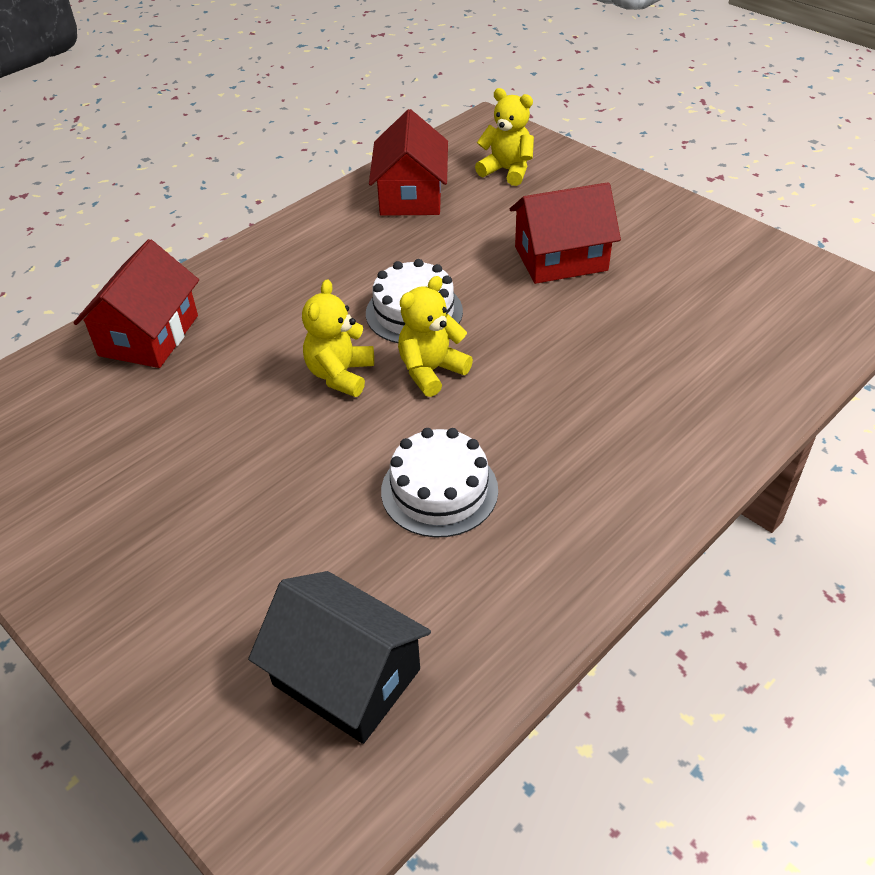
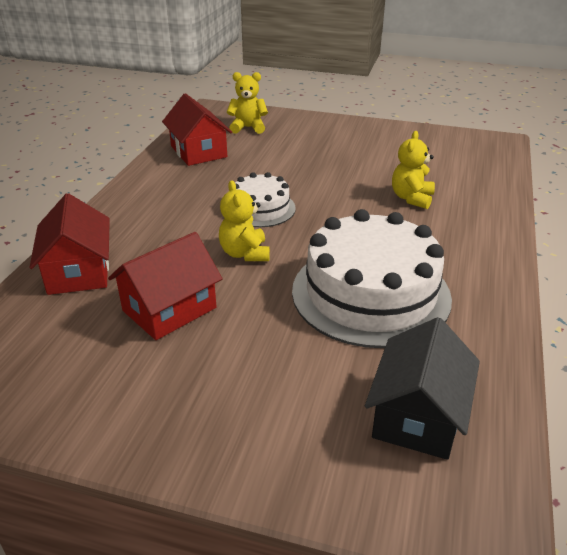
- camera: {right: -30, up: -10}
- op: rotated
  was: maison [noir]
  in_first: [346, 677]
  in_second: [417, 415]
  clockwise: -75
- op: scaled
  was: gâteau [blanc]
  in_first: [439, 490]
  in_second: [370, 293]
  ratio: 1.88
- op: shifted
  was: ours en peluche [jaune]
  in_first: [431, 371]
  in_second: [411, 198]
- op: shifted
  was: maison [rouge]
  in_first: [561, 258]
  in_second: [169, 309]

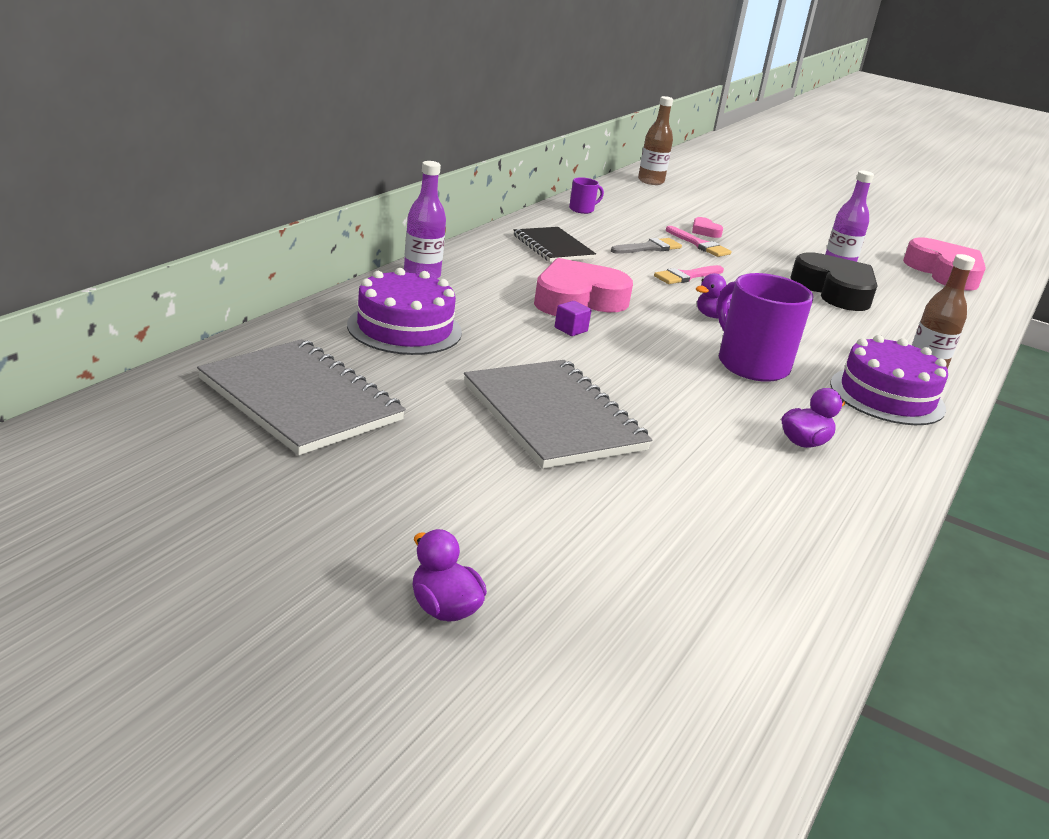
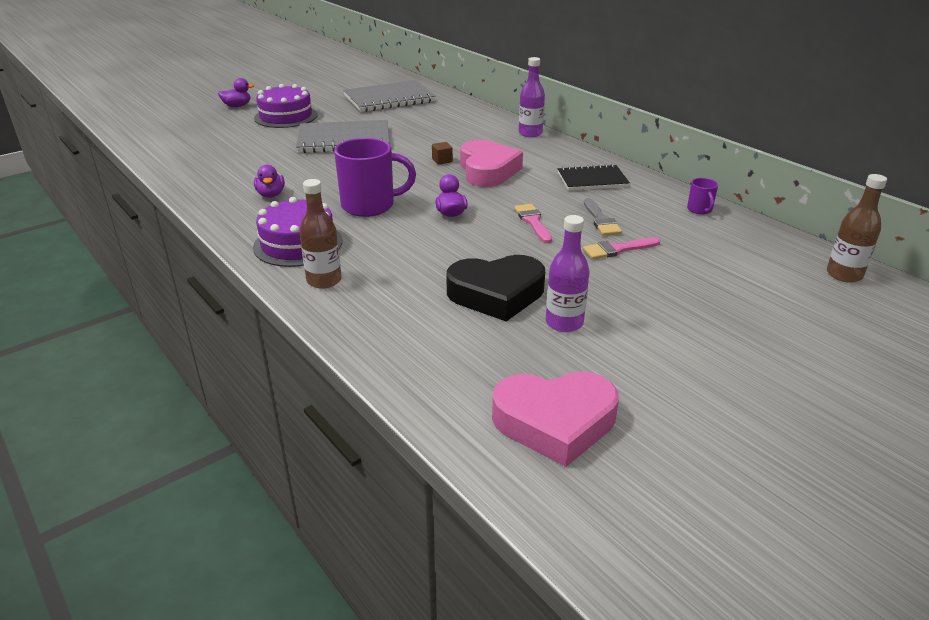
- camera: {right: 115, up: 5}
- op: shifted
  was: gâteau [violet]
  in_first: [404, 328]
  in_second: [286, 116]
- op: repainted
  was: cube [violet]
  now: cube [marron]
  in_first: [571, 329]
  in_second: [442, 160]
- op: gone
  was: cœur [rose]
  in_first: [705, 231]

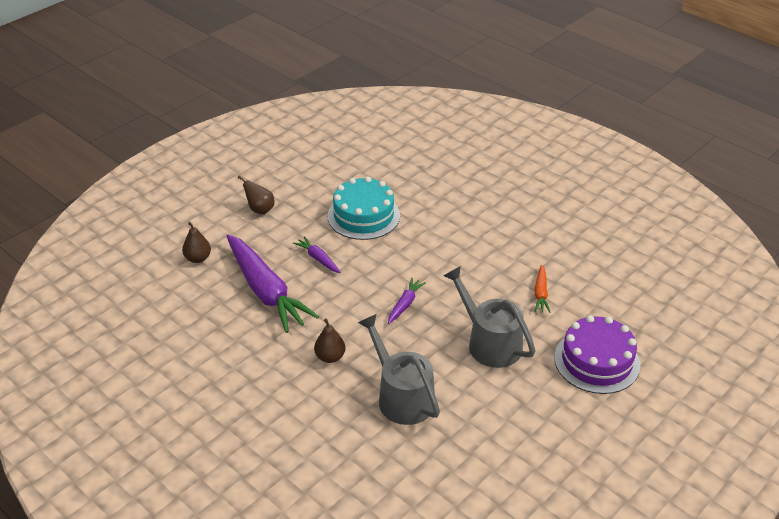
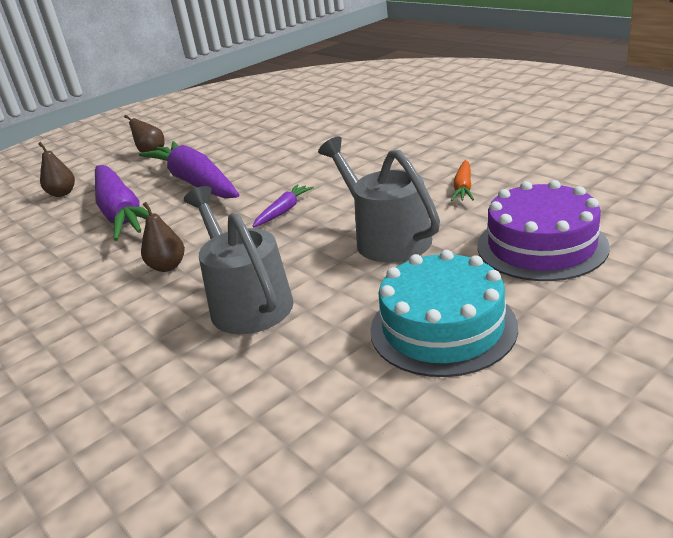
- camera: {right: 10, up: -10}
- op: scaled
  was: carotte [violet]
  in_first: [318, 259]
  in_second: [195, 182]
  ratio: 2.29
- op: shifted
  was: gâteau [turquoise]
  in_first: [363, 216]
  in_second: [443, 328]

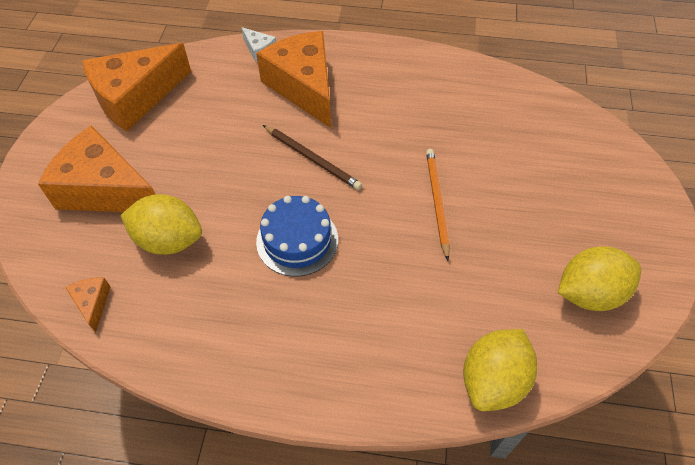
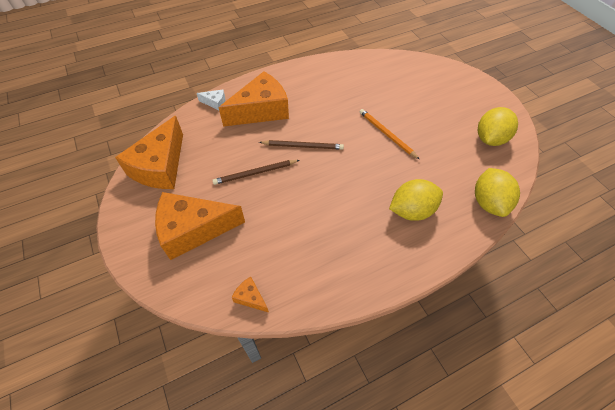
- camera: {right: -35, up: 0}
- op: shifted
  was: citron [jaune]
  in_first: [169, 240]
  in_second: [411, 210]
- op: rotated
  was: fromage [orange]
  in_first: [304, 87]
  in_second: [261, 110]
  clockwise: 120
- op: gone
  was: gâteau [bleu]
  in_first: [297, 240]
- op: new
  now: crayon [marron]
  in_second: [255, 173]

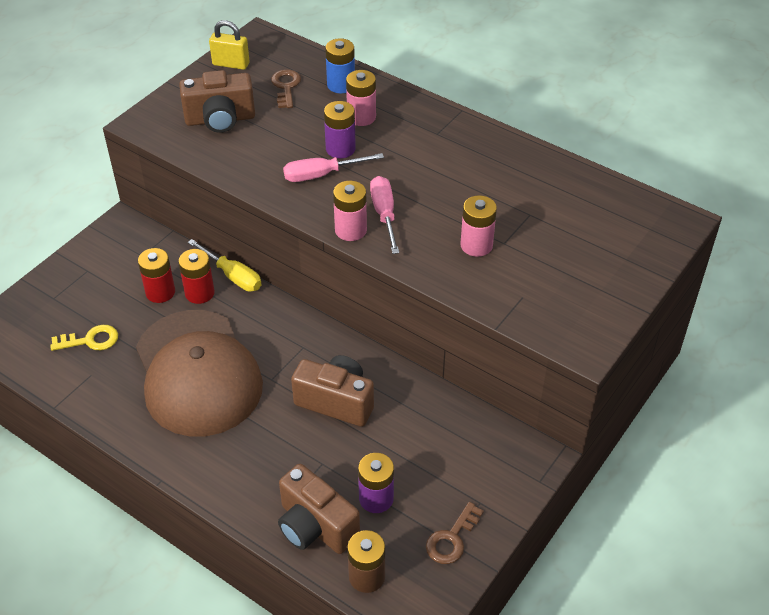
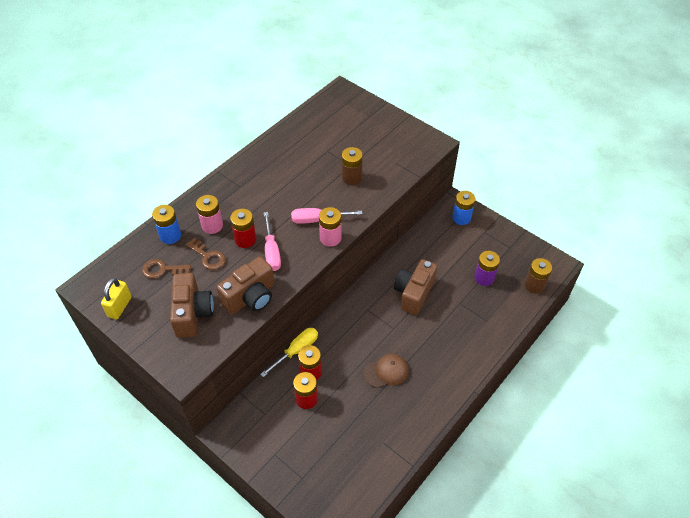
- camera: {right: -85, up: 5}
- op: gone
  was: clé [jaune]
  in_first: [90, 340]
- op: scaled
  was: casquette [marron]
  in_first: [197, 373]
  in_second: [386, 372]
  ratio: 0.41
- op: shifted
  was: appareil photo [marron]
  in_first: [315, 526]
  in_second: [250, 297]
- op: repainted
  was: pile [violet]
  now: pile [rouge]
  in_first: [340, 149]
  in_second: [245, 239]
- op: shifted
  was: clé [marron]
  in_first: [452, 539]
  in_second: [208, 257]
- op: repainted
  was: pile [rose]
  now: pile [marron]
  in_first: [476, 245]
  in_second: [351, 178]
- op: new
  now: pile [bleu]
  in_second: [461, 218]

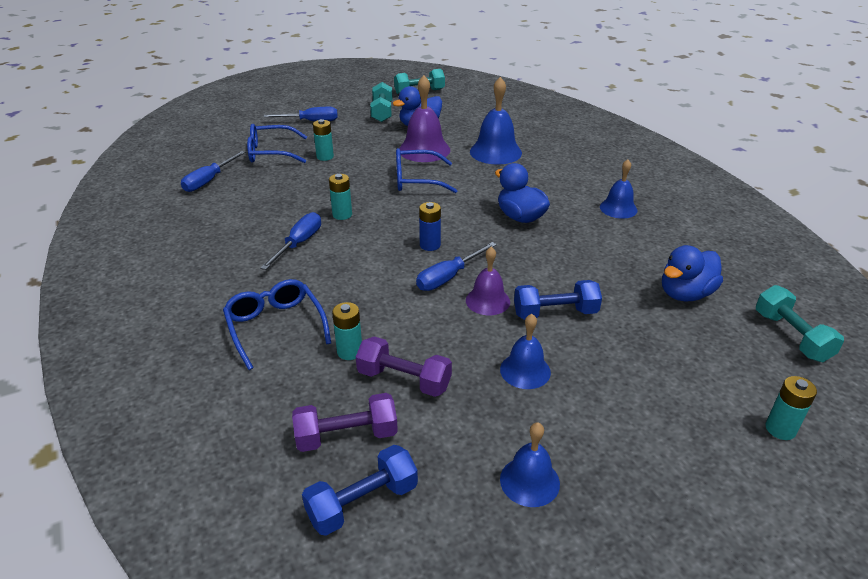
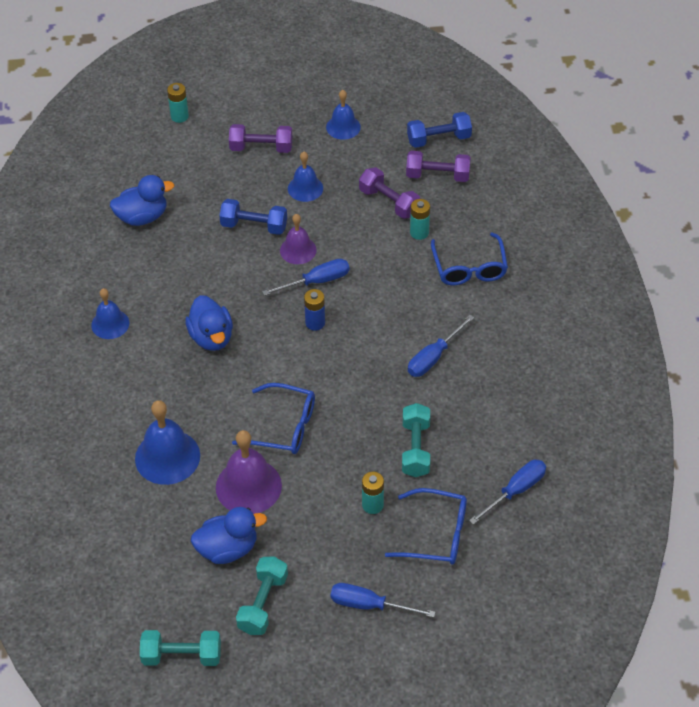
- camera: {right: -160, up: 15}
- op: gone
  was: pile [turquoise]
  in_first: [342, 215]
- op: shifted
  was: haltère [turquoise]
  in_first: [791, 336]
  in_second: [416, 448]
- op: new
  now: haltère [violet]
  in_second: [261, 148]

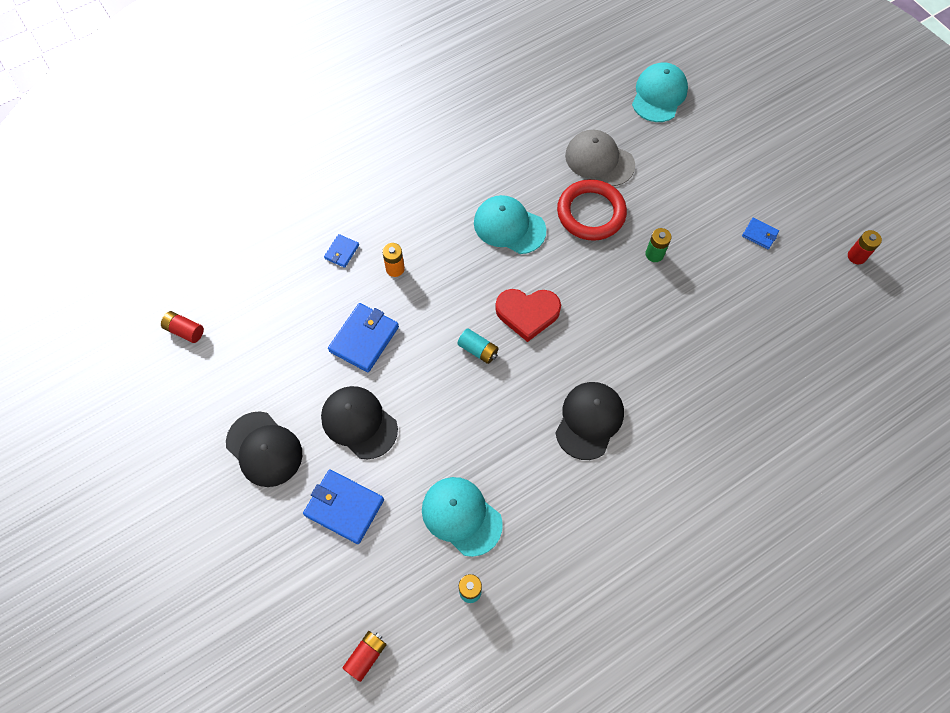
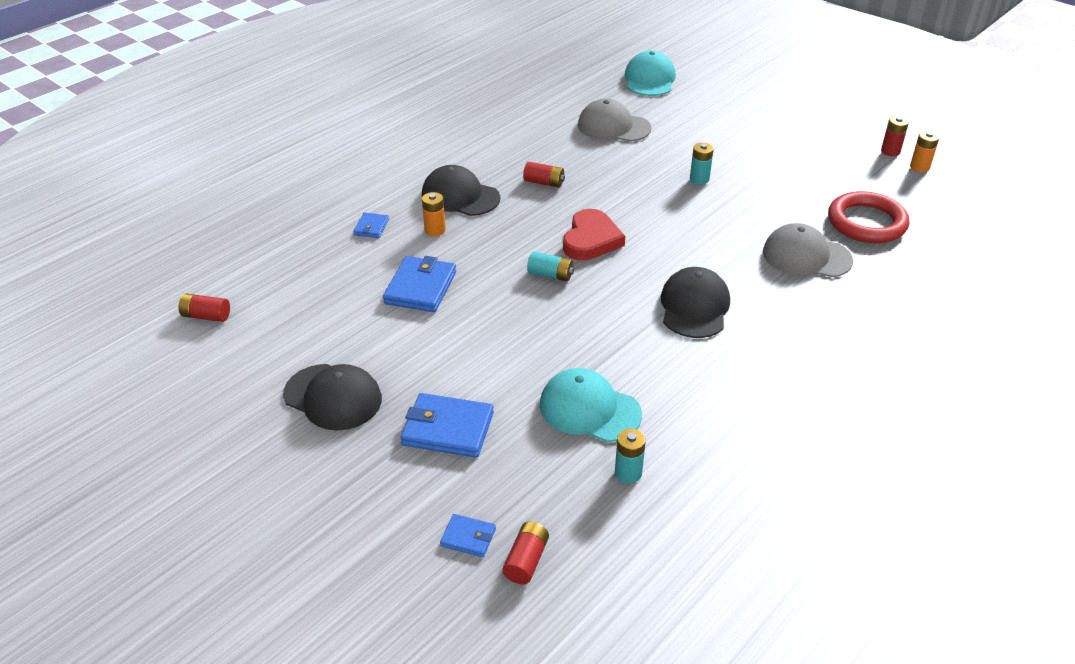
- camera: {right: -15, up: -25}
- op: shifted
  was: casquette [noir]
  in_first: [359, 422]
  in_second: [460, 196]
- op: swapped
  was: casquette [turquoise]
  now: pile [rouge]
  in_first: [509, 226]
  in_second: [544, 183]
- op: rotated
  was: cœur [rouge]
  in_first: [527, 313]
  in_second: [591, 240]
  clockwise: -60
- op: shifted
  was: anneau [rouge]
  in_first: [591, 213]
  in_second: [866, 222]
- op: repainted
  was: pile [vert]
  now: pile [turquoise]
  in_first: [654, 254]
  in_second: [699, 179]
- op: shifted
  was: portefeuille [bleu]
  in_first: [759, 234]
  in_second: [468, 537]
- op: new
  now: casquette [gris]
  in_second: [806, 256]
- op: new
  now: pile [orange]
  in_second: [919, 167]

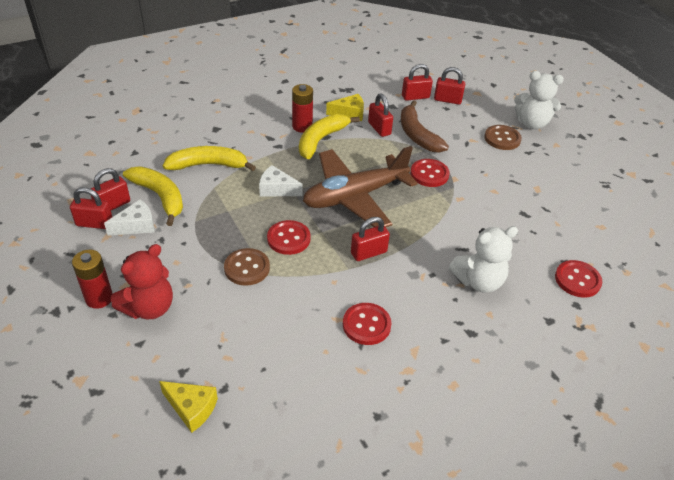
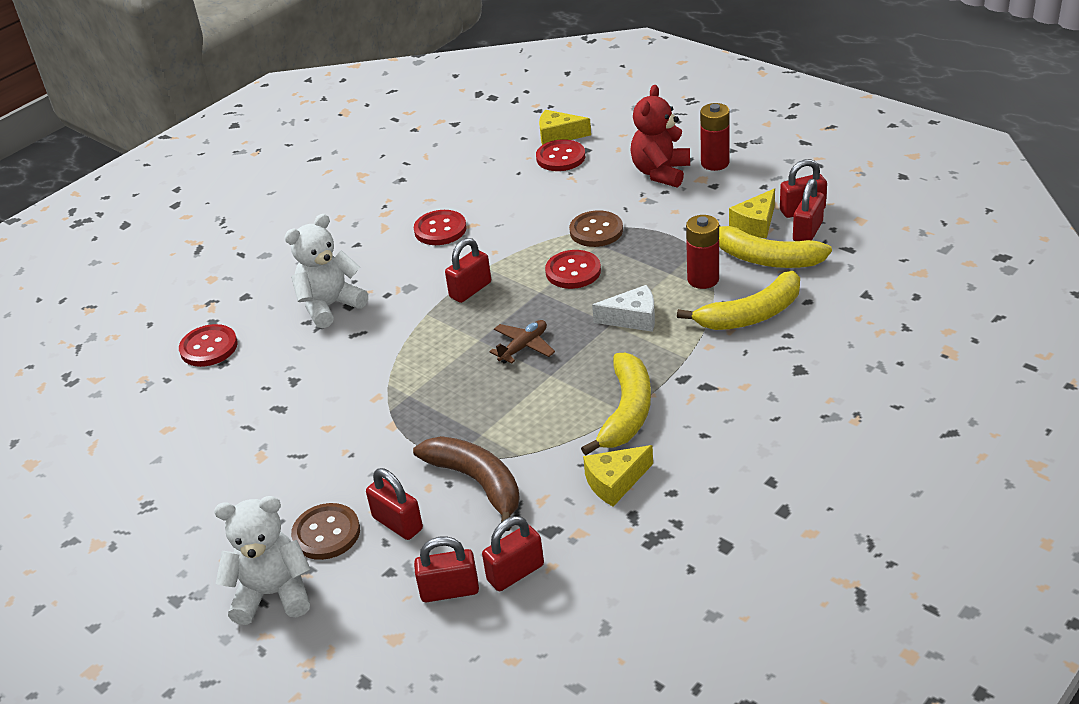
- camera: {right: 165, up: -5}
- op: repainted
  was: fromage [blanc]
  now: fromage [jaune]
  in_first: [136, 225]
  in_second: [755, 224]
- op: shifted
  was: pile [rouge]
  in_first: [302, 127]
  in_second: [703, 279]
- op: scaled
  was: avion [marron]
  in_first: [355, 196]
  in_second: [523, 347]
  ratio: 0.41
- op: shifted
  was: cadenas [rouge]
  in_first: [379, 128]
  in_second: [397, 523]
- op: shifted
  was: bouton [rouge]
  in_first: [429, 174]
  in_second: [560, 157]

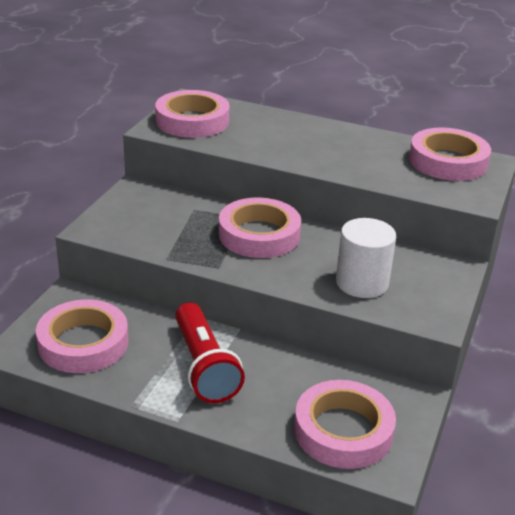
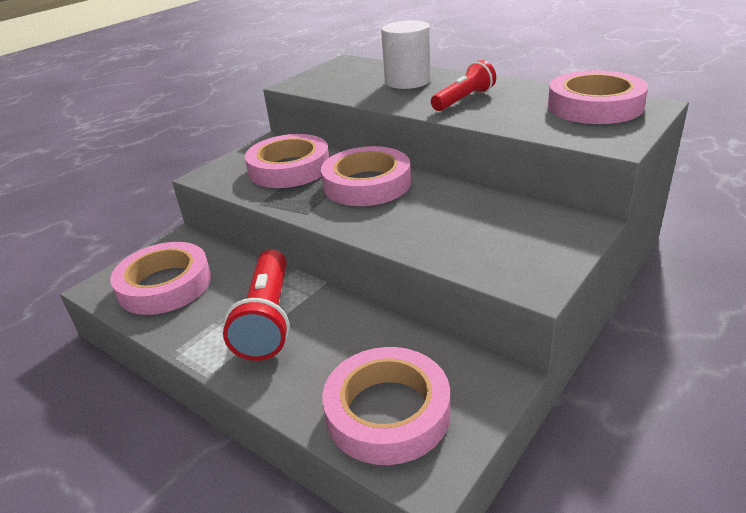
- camera: {right: 20, up: 0}
- op: shifted
  was: ruban adhésif [rose]
  in_first: [192, 121]
  in_second: [289, 168]
- op: shifted
  was: cylindre [blanc]
  in_first: [362, 283]
  in_second: [408, 81]
- op: new
  now: lampe de poche [rouge]
  in_second: [463, 100]

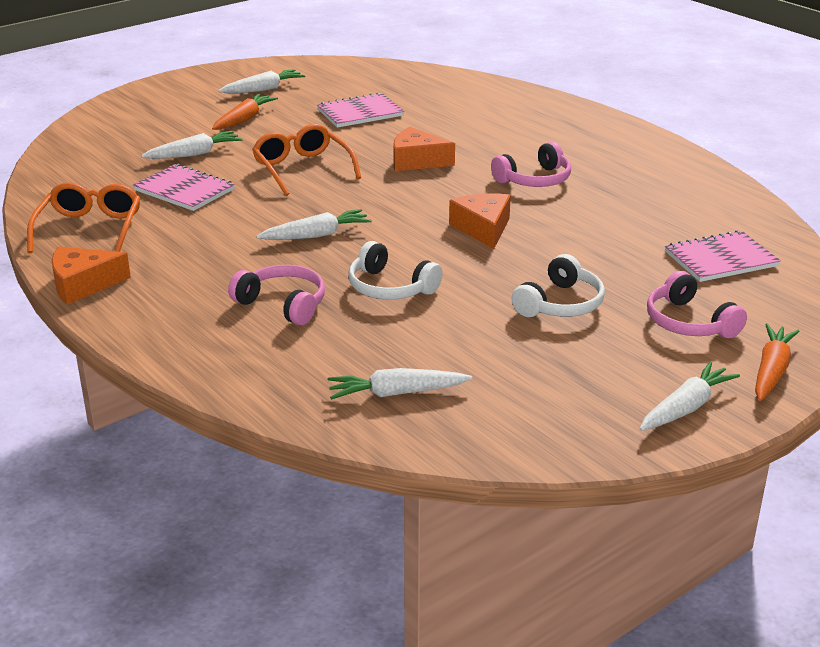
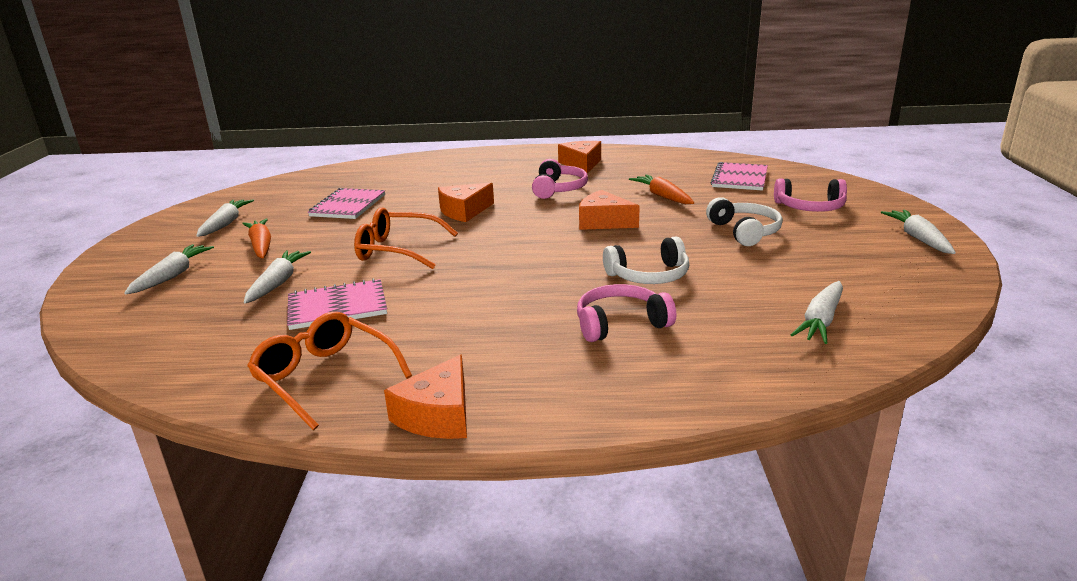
- camera: {right: -50, up: -5}
- op: shifted
  was: carotte [blanc]
  in_first: [316, 235]
  in_second: [172, 276]
- op: shifted
  was: carotte [orange]
  in_first: [771, 371]
  in_second: [662, 196]
- op: new
  now: fromage [orange]
  in_second: [581, 164]

